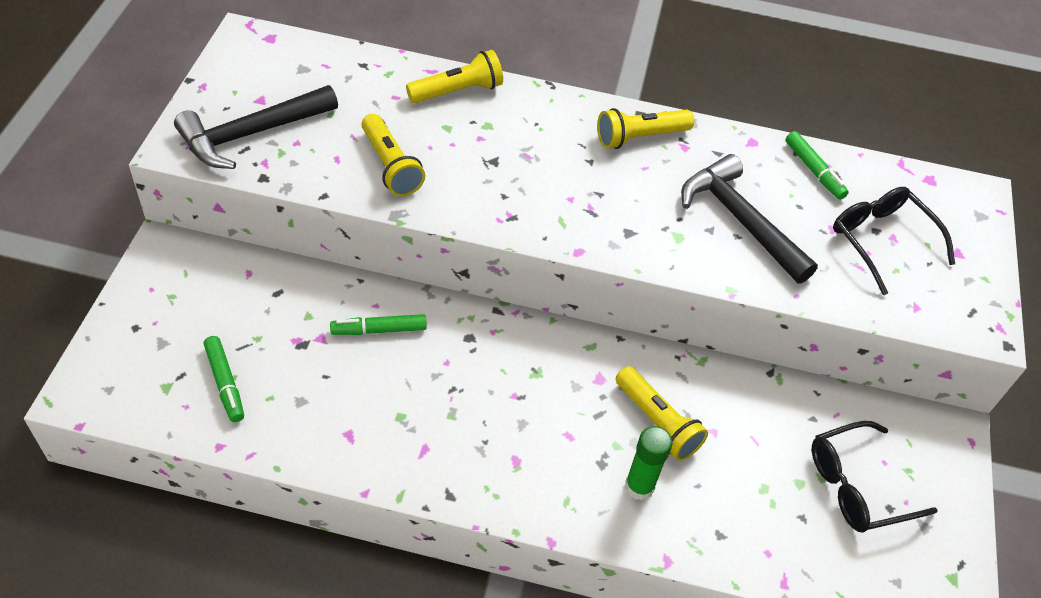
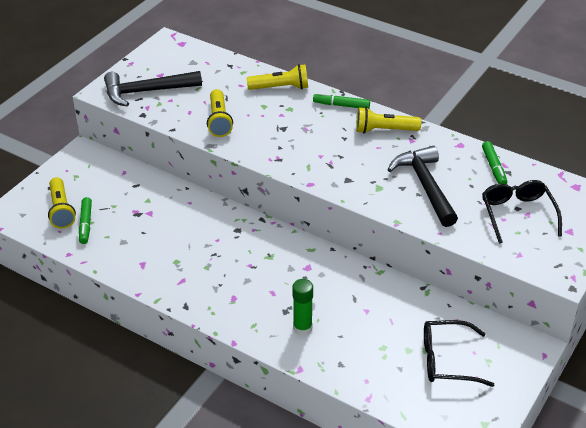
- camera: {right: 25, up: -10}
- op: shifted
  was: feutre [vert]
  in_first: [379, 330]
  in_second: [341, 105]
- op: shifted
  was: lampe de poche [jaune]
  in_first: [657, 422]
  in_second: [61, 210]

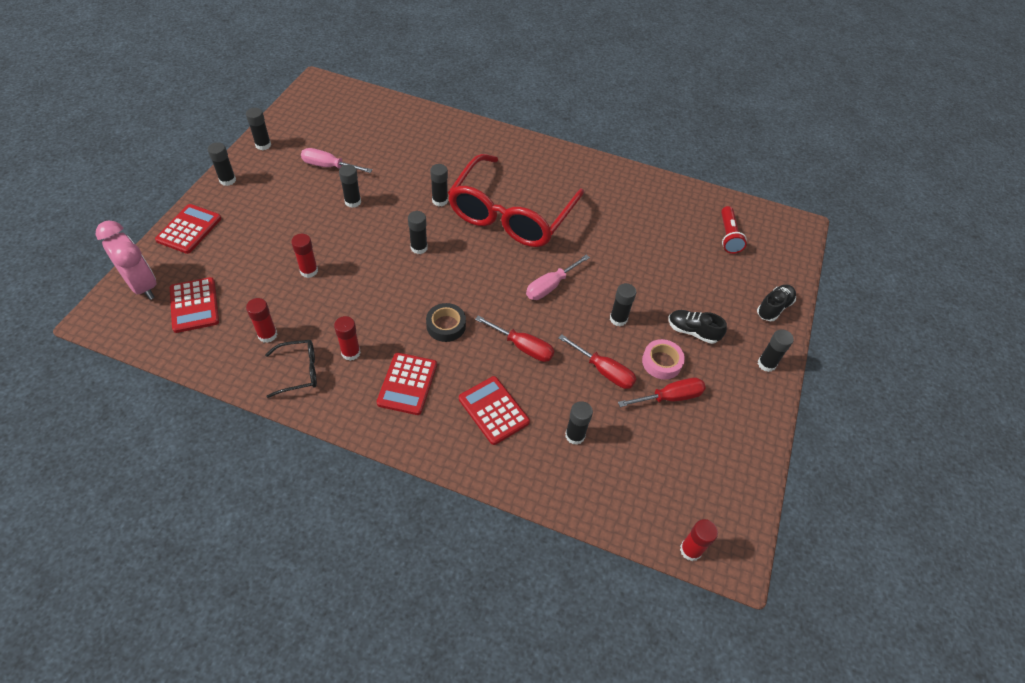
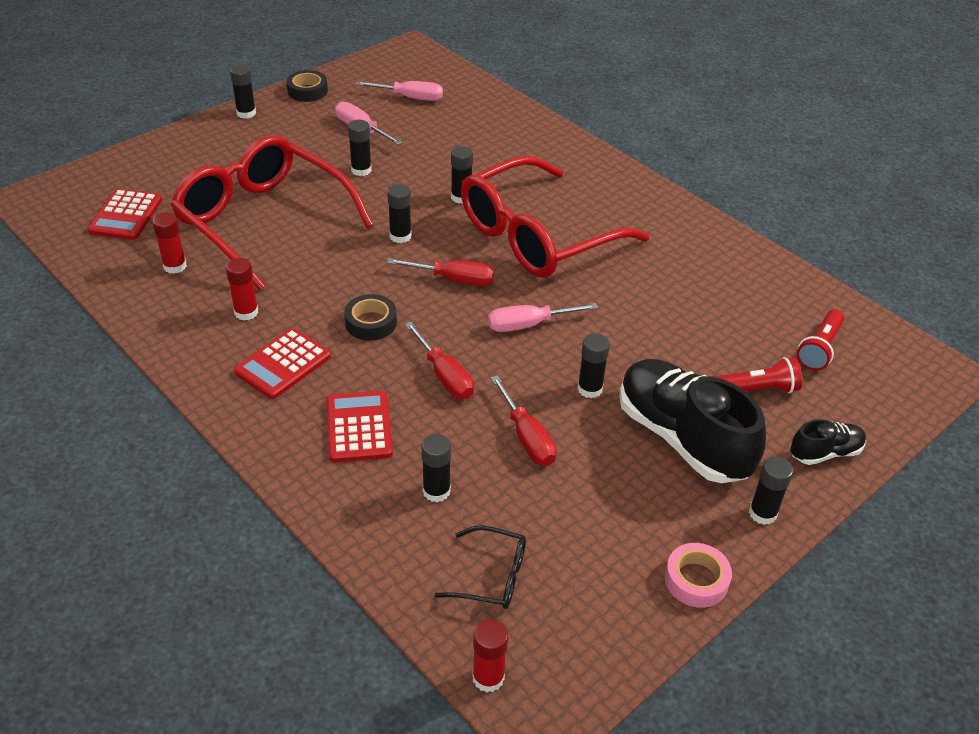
- camera: {right: 30, up: -10}
- op: gone
  was: réveil [rose]
  in_first: [142, 285]
- op: gone
  was: calculatrice [rouge]
  in_first: [189, 229]
- op: swapped
  was: bâton de colle [noir]
  now: ruban adhésif [noir]
  in_first: [263, 145]
  in_second: [307, 91]
- op: shifted
  was: lunettes [noir]
  in_first: [299, 371]
  in_second: [492, 576]
- op: swapped
  was: bâton de colle [rouge]
  now: lunettes [rouge]
  in_first: [309, 271]
  in_second: [263, 221]
- op: shifted
  was: tournevis [rouge]
  in_first: [670, 397]
  in_second: [453, 279]
- op: shifted
  was: ruban adhésif [rose]
  in_first: [661, 362]
  in_second: [696, 580]
- op: scaled
  was: chaussure [noir]
  in_first: [692, 331]
  in_second: [682, 438]
  ratio: 2.08
- op: new
  now: tournevis [rose]
  in_second: [410, 98]
- op: new
  now: lampe de poche [rouge]
  in_second: [756, 389]

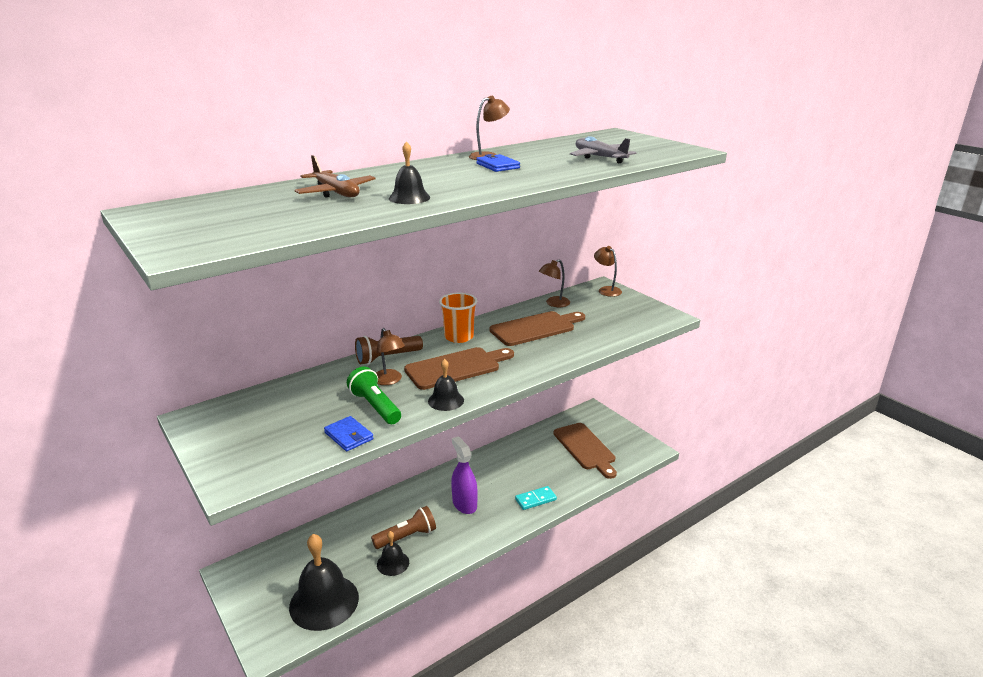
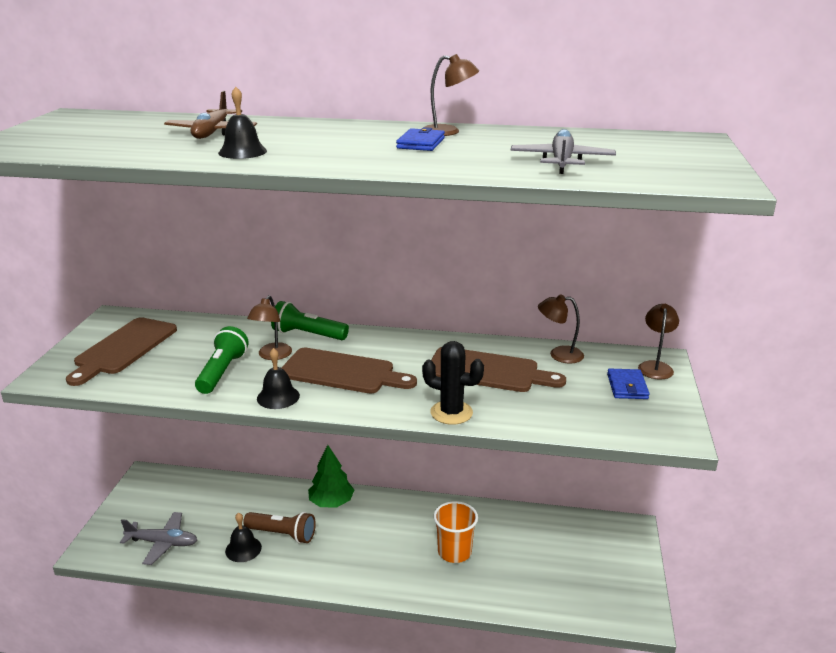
- camera: {right: 45, up: 0}
- op: swapped
  was: cloche [noir]
  now: avion [gris]
  in_first: [324, 602]
  in_second: [163, 543]
- op: shifted
  was: portefeuille [bleu]
  in_first: [349, 436]
  in_second: [627, 386]
- op: repainted
  was: lampe de poche [marron]
  now: lampe de poche [vert]
  in_first: [387, 358]
  in_second: [308, 334]
- op: shifted
  was: gobelet [orange]
  in_first: [459, 337]
  in_second: [454, 552]
- op: gone
  was: vaporisateur [violet]
  in_first: [464, 504]
- op: gone
  was: domino [turquoise]
  in_first: [535, 499]
- op: shifted
  was: planche à découper [marron]
  in_first: [585, 448]
  in_second: [123, 348]
- op: new
  now: arbre [vert]
  in_second: [331, 502]
- op: new
  now: cactus [noir]
  in_second: [451, 413]

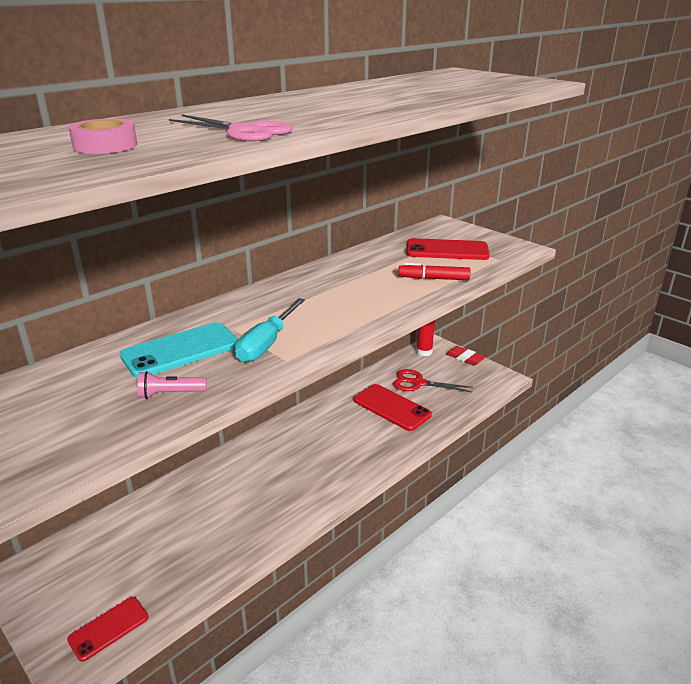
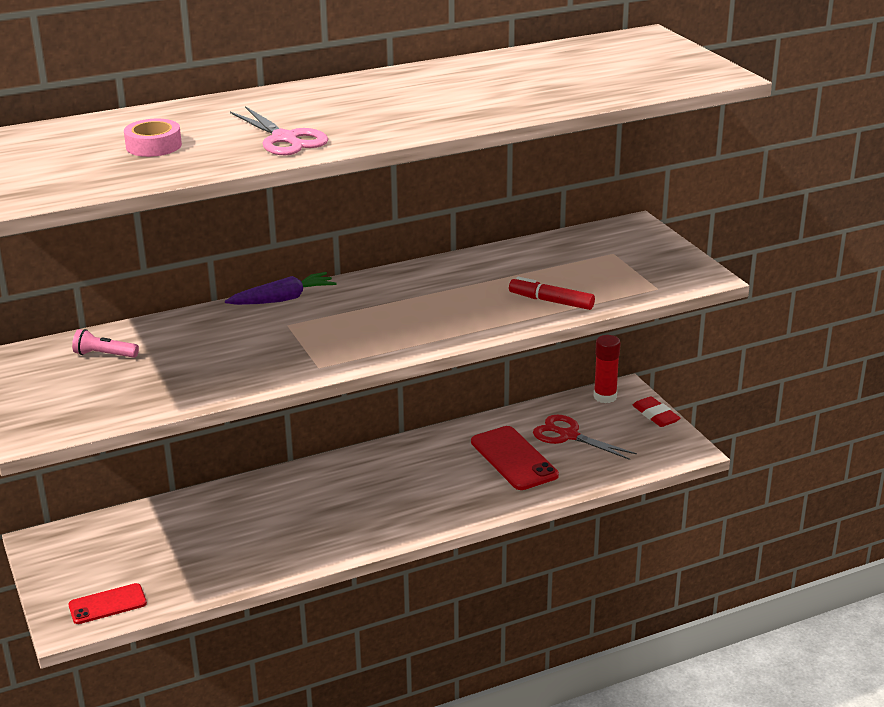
- camera: {right: 20, up: 0}
- op: gone
  was: téléphone [turquoise]
  in_first: [181, 350]
- op: shifted
  was: lampe de poche [rose]
  in_first: [170, 394]
  in_second: [104, 355]
- op: gone
  was: tournevis [turquoise]
  in_first: [267, 344]
- op: gone
  was: téléphone [rouge]
  in_first: [447, 250]
- op: new
  now: carotte [violet]
  in_second: [283, 299]

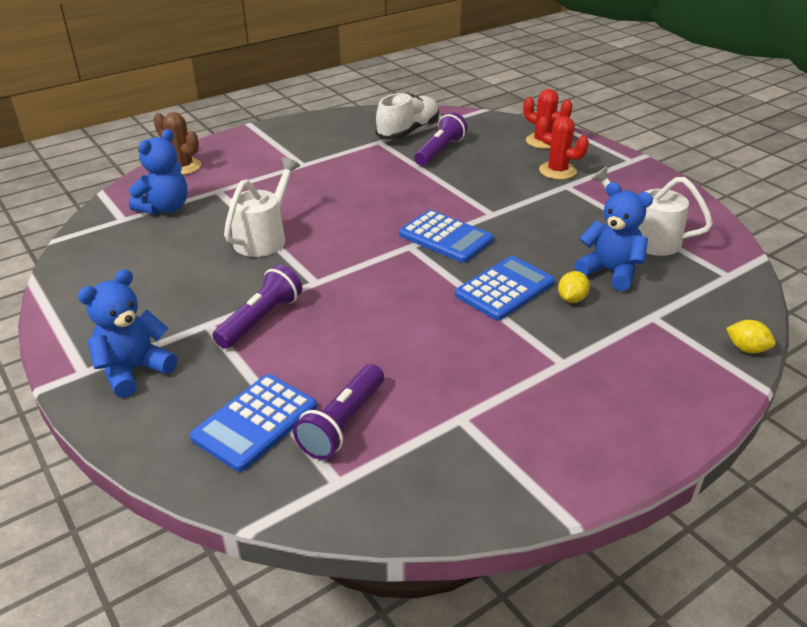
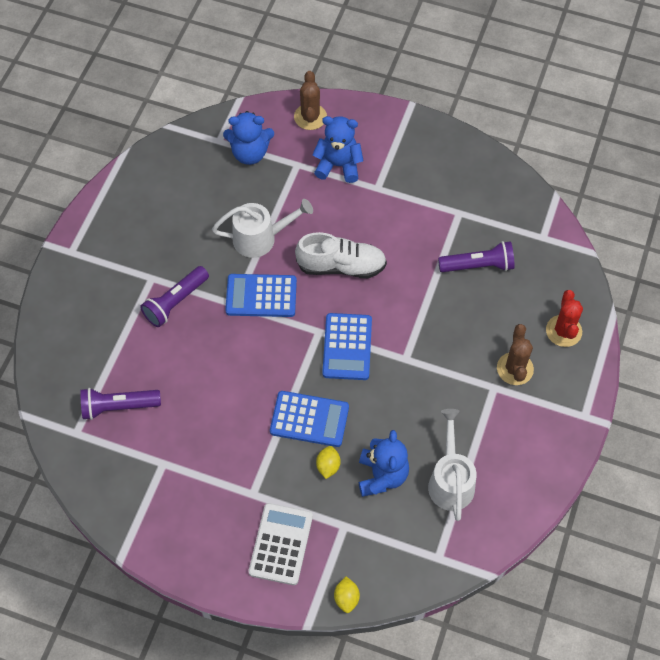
- camera: {right: 55, up: 25}
- op: shifted
  was: ours en peluche [bleu]
  in_first: [134, 370]
  in_second: [338, 165]
- op: shifted
  was: calculatrice [bleu]
  in_first: [255, 422]
  in_second: [261, 296]
- op: rotated
  was: lampe de poche [violet]
  in_first: [261, 319]
  in_second: [175, 302]
  clockwise: 135
- op: shifted
  was: chaussure [blanc]
  in_first: [408, 131]
  in_second: [341, 266]
- op: repainted
  was: cactus [rouge]
  now: cactus [marron]
  in_first: [557, 171]
  in_second: [515, 369]
- op: rotated
  was: citron [jaune]
  in_first: [571, 299]
  in_second: [328, 466]
  clockwise: -75
- op: new
  now: calculatrice [blanc]
  in_second: [281, 544]

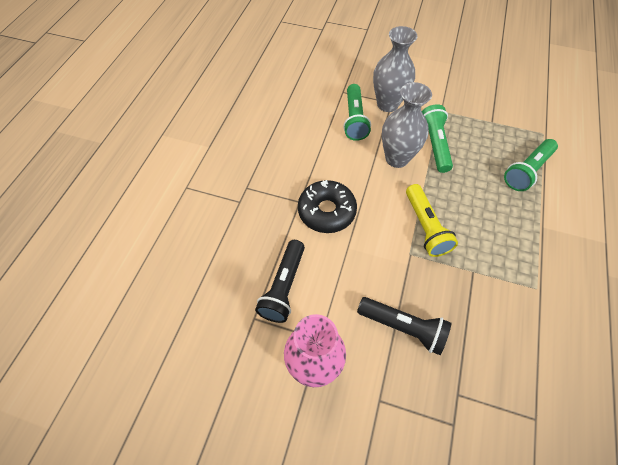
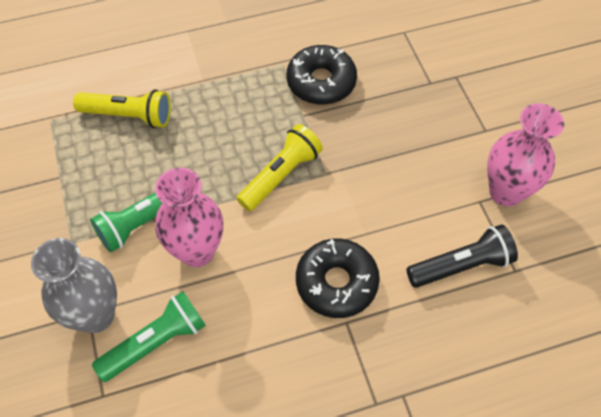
- camera: {right: -125, up: 0}
- op: gone
  was: lampe de poche [noir]
  in_first: [403, 327]
- op: repainted
  was: vase [gris]
  now: vase [rose]
  in_first: [397, 158]
  in_second: [197, 251]
- op: repainted
  was: lampe de poche [vert]
  now: lampe de poche [jaune]
  in_first: [527, 171]
  in_second: [129, 116]
- op: new
  now: beignet [noir]
  in_second: [321, 82]

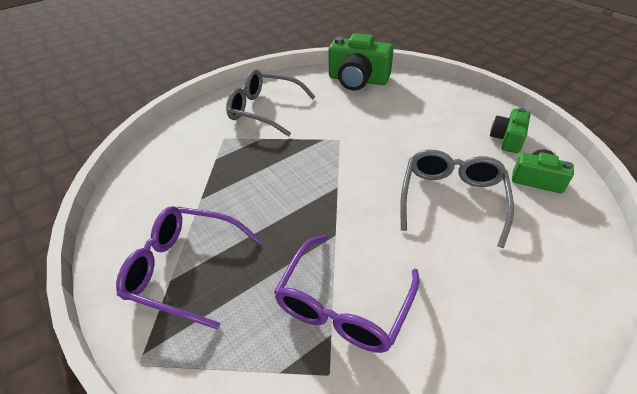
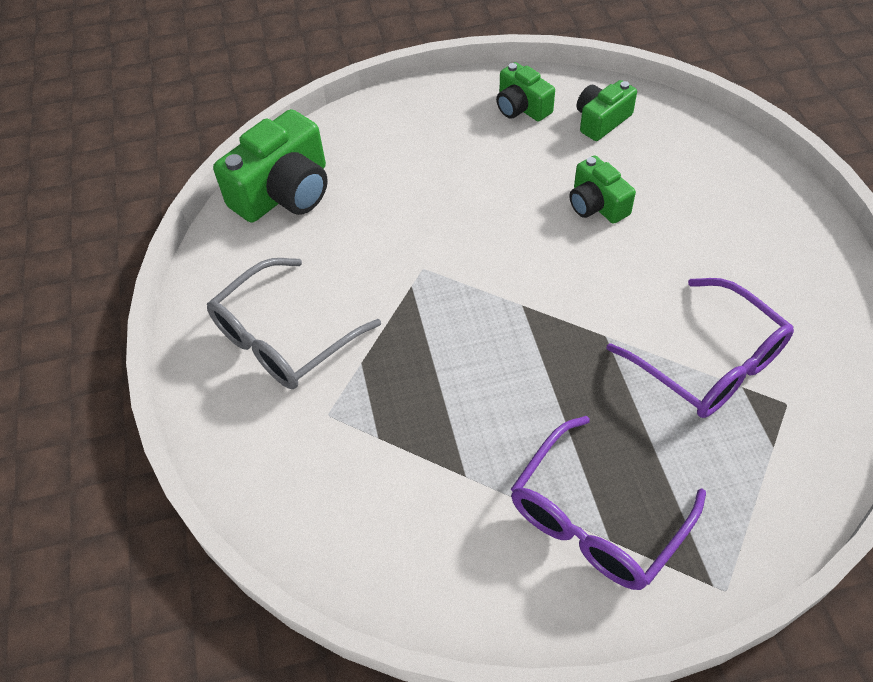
- camera: {right: -65, up: 10}
- op: swapped
  was: lunettes [gris]
  now: appareil photo [vert]
  in_first: [451, 199]
  in_second: [597, 204]

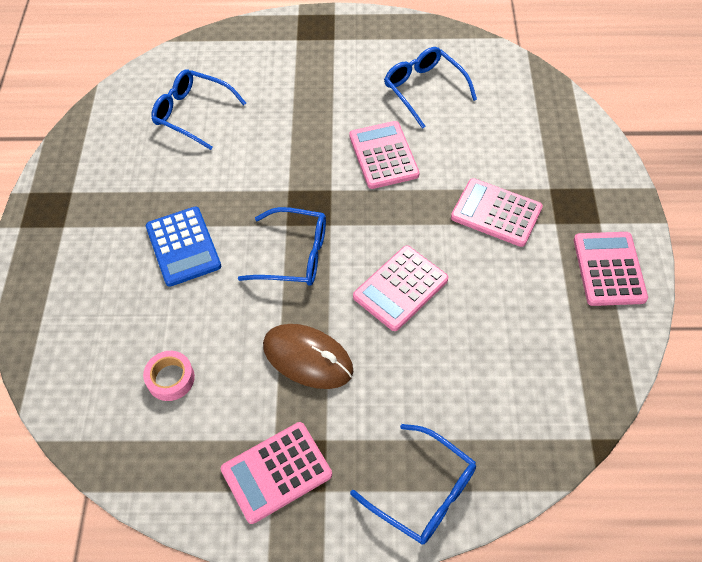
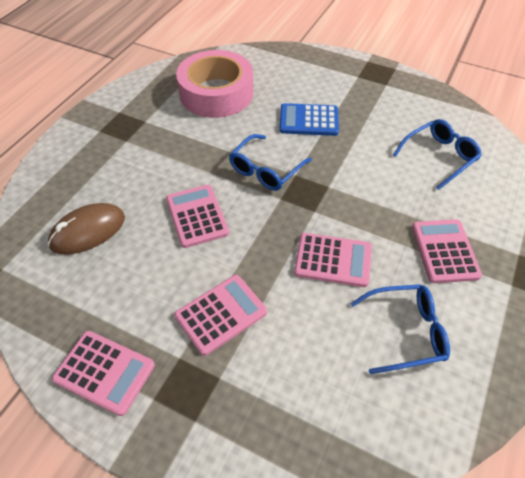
- camera: {right: 115, up: -5}
- op: scaled
  was: ruban adhésif [rose]
  in_first: [170, 379]
  in_second: [216, 93]
  ratio: 2.5
- op: shifted
  was: calculatrice [rose]
  in_first: [276, 472]
  in_second: [444, 251]
- op: shifted
  was: souris [marron]
  in_first: [308, 358]
  in_second: [88, 231]
- op: gone
  was: lunettes [bleu]
  in_first: [423, 492]

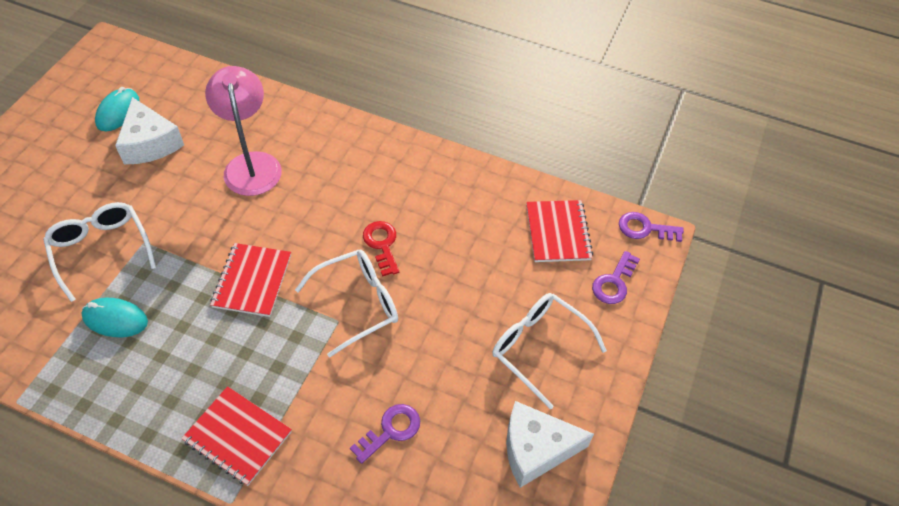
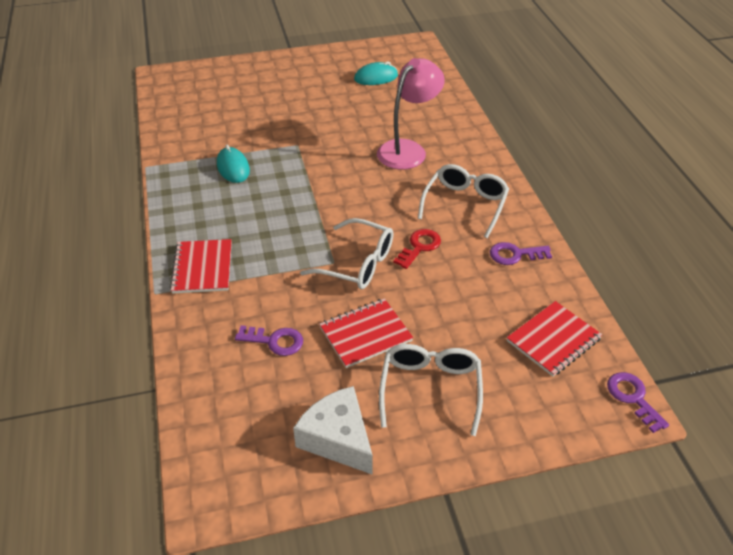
- camera: {right: 55, up: -10}
- op: shifted
  was: lunettes [blanc]
  in_first: [101, 250]
  in_second: [465, 204]
- op: gone
  was: fromage [blanc]
  in_first: [150, 143]
- op: shifted
  was: carnet [rouge]
  in_first: [252, 281]
  in_second: [365, 334]
- op: shifted
  was: clé [violet]
  in_first: [614, 282]
  in_second: [515, 255]

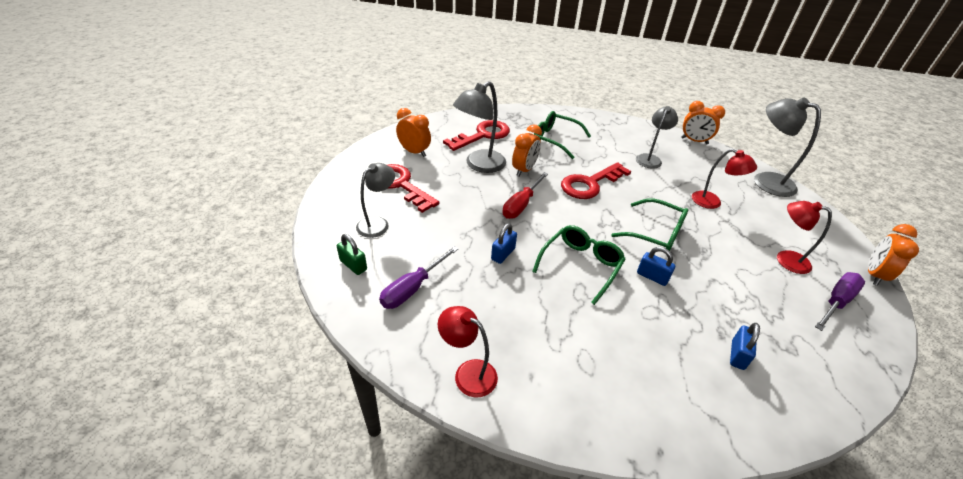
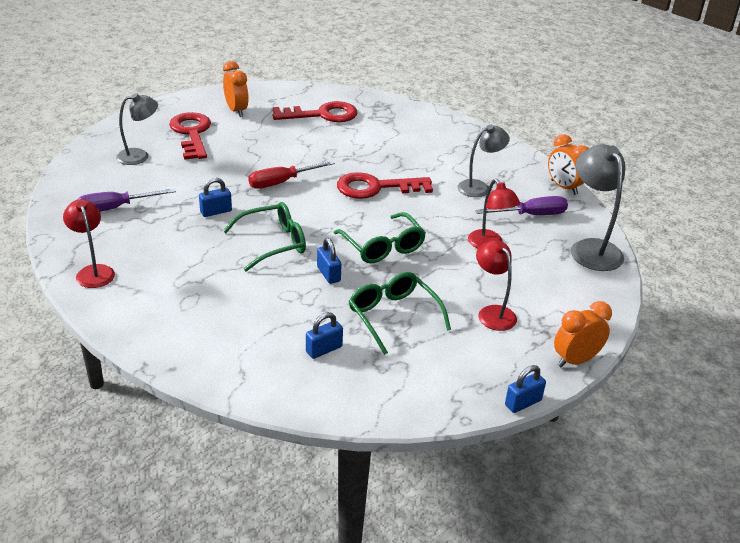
- camera: {right: 30, up: -5}
- op: gone
  was: cadenas [vert]
  in_first: [353, 265]
- op: gone
  was: lampe [gris]
  in_first: [479, 165]
- op: gone
  was: réveil [orange]
  in_first: [524, 170]
- op: shifted
  was: lunettes [vert]
  in_first: [555, 139]
  in_second: [393, 316]
- op: shifted
  was: tournevis [violet]
  in_first: [836, 302]
  in_second: [531, 215]
- op: new
  now: cadenas [bleu]
  in_second: [523, 403]

